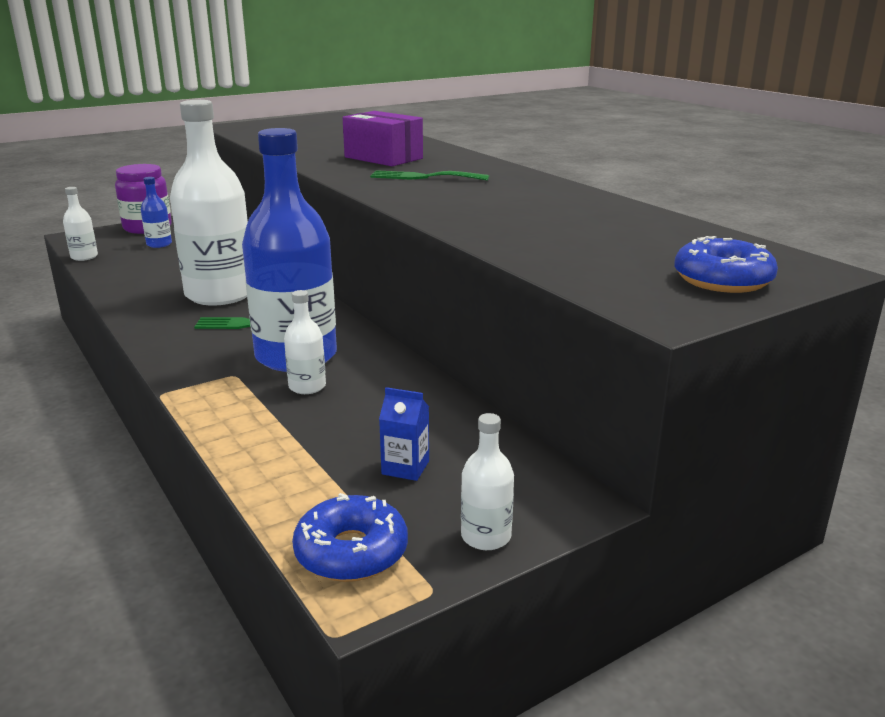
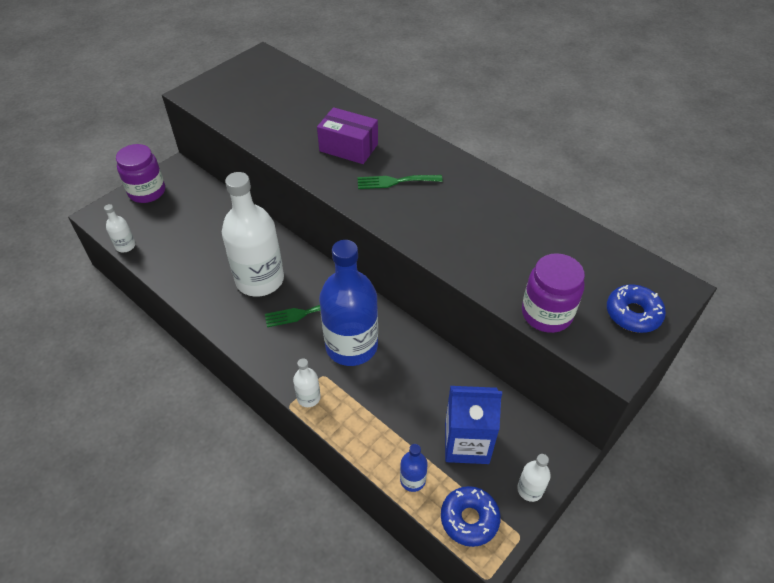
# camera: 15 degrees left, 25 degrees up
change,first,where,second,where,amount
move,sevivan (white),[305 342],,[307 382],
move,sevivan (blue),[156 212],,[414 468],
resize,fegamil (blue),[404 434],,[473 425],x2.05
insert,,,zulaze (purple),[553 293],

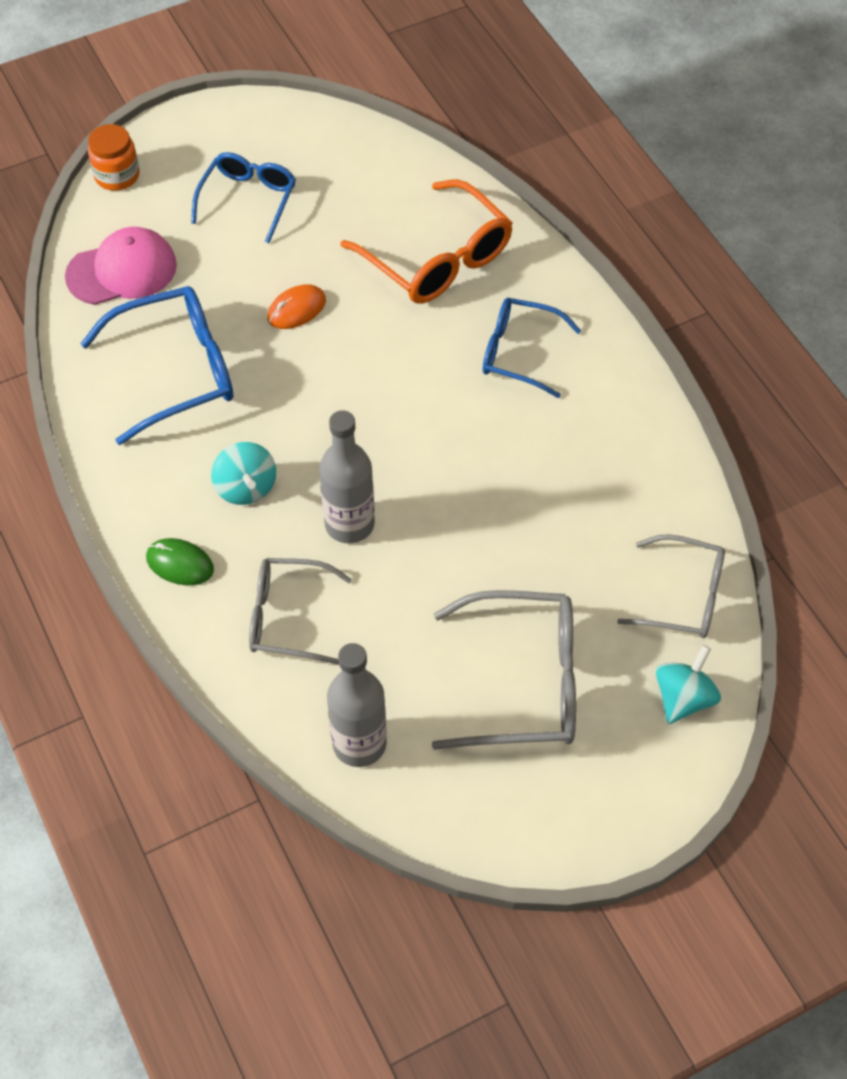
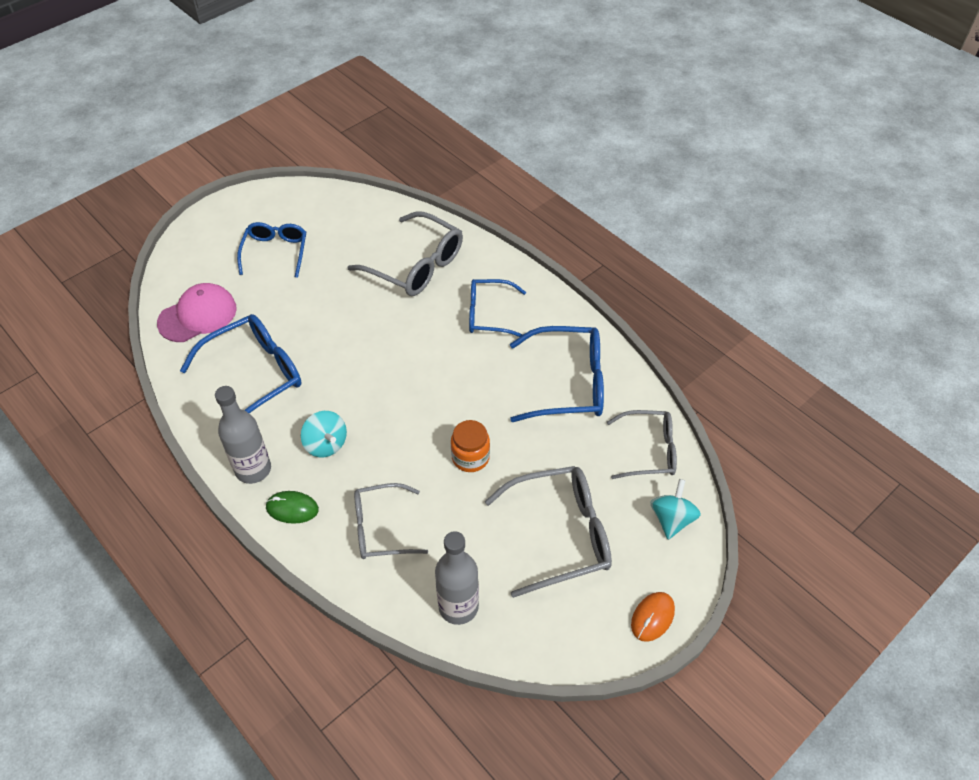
# camera: 15 degrees left, 5 degrees down
change,first,where,second,where,amount
move,sevivan (grey),[347 477],,[243 435],
recolor,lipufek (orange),[426 241],lipufek (grey),[405 253],
move,zulaze (orange),[113 157],,[470 446],
insert,,,lipufek (blue),[557 374],
move,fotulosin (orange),[296 306],,[653 617],

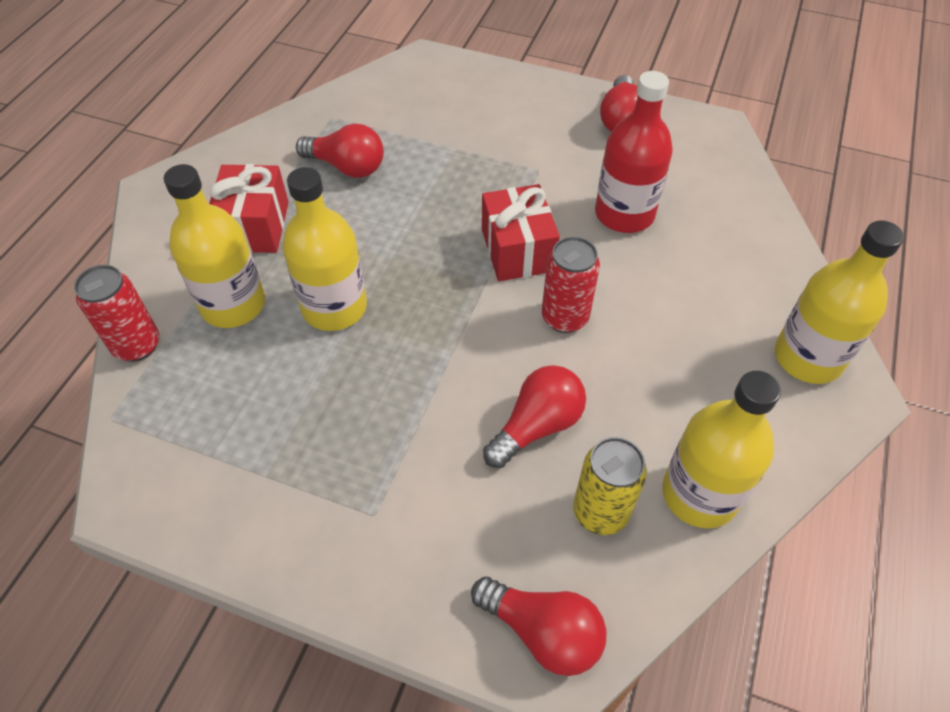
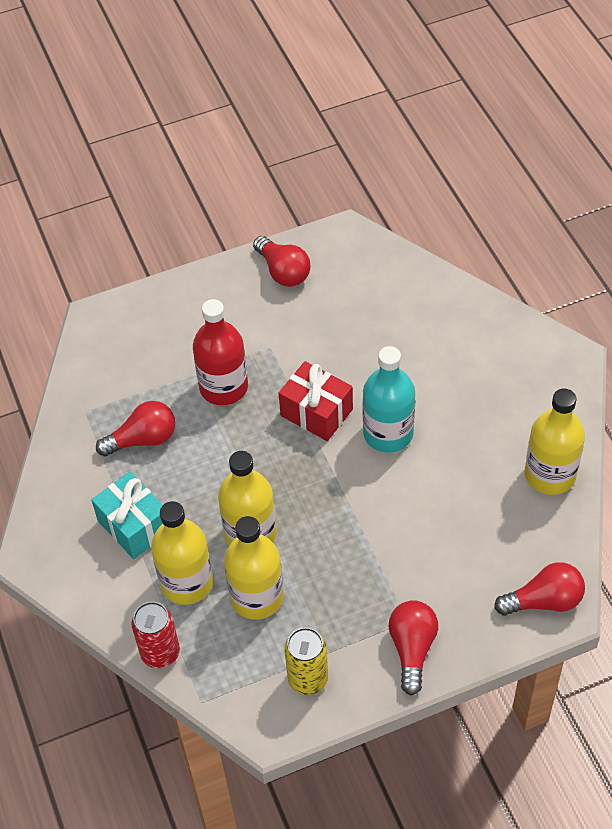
# camera: 40 degrees left, 0 degrees up
change,first,where,second,where,amount
recolor,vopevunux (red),[249 208],vopevunux (turquoise),[127 515],
move,sevivan (red),[634 152],,[220 352],
move,sevivan (yellow),[839 302],,[254 568],
move,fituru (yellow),[610 486],,[306 661],
replace,fituru (red),[571 284],sevivan (turquoise),[389 399],
move,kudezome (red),[534 416],,[413 647],

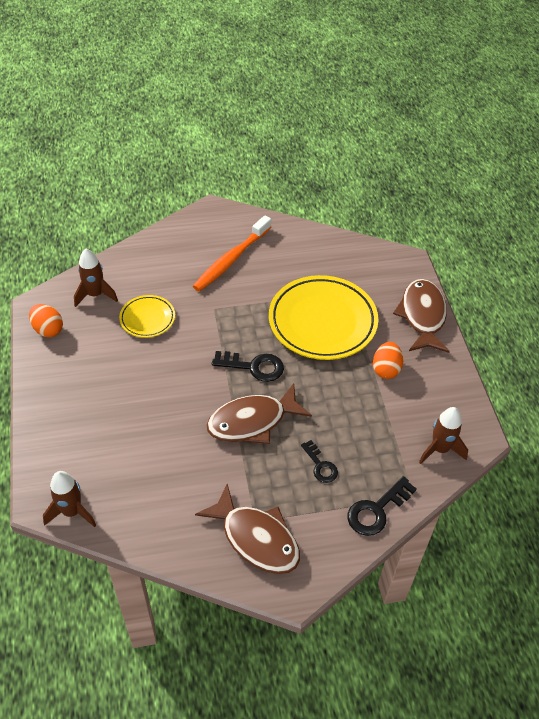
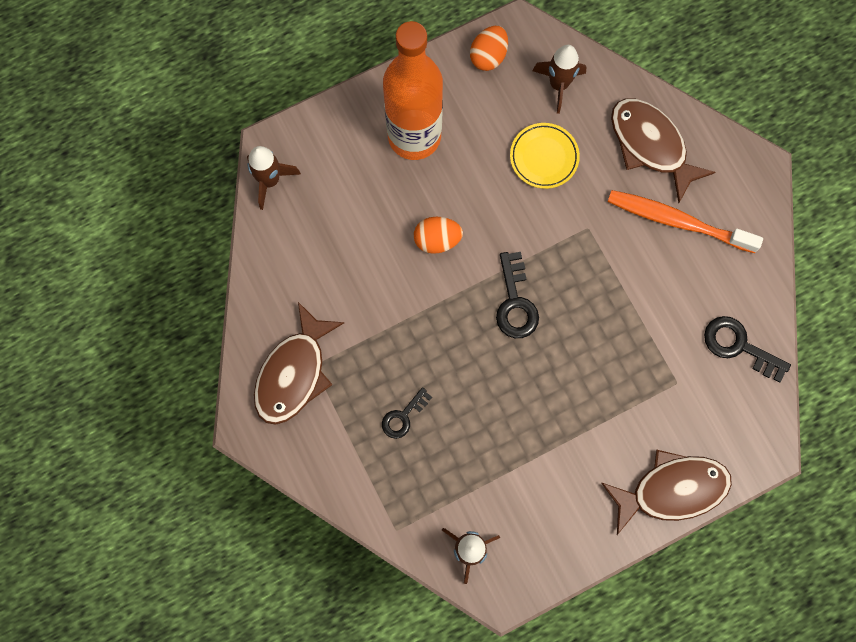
# camera: 75 degrees right, 25 degrees up
change,first,where,second,where,amount
insert,,,sevivan (orange),[413 90],
move,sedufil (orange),[388 360],,[438 235],
move,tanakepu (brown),[259 413],,[663 151],
move,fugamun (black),[381 506],,[747 349],
delete,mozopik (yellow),[323 317],,,

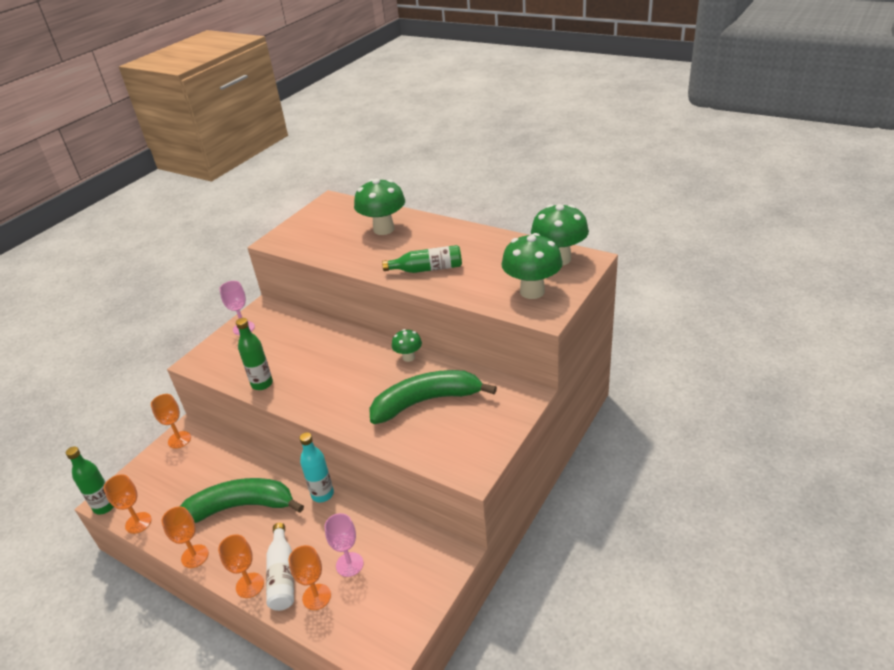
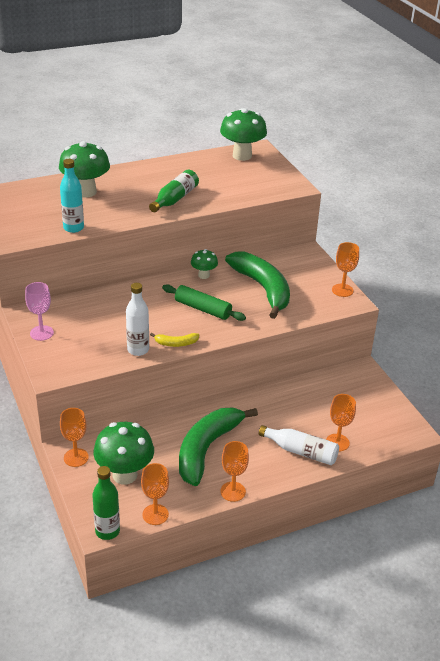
# camera: 60 degrees left, 0 degrees up
change,first,where,second,where,amount
move,sevivan (turquoise),[316 467],,[72 196],
move,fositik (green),[532 266],,[123 453],
recolor,sevivan (green),[254 354],sevivan (white),[137 319],
insert,,,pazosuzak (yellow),[174 340],
insert,,,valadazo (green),[204 302],
rotate,pazosuzak (green),[433 397],,[257 285],135 degrees clockwise
move,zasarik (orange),[241 566],,[345 269],
delete,zasarik (pink),[344 545],,,

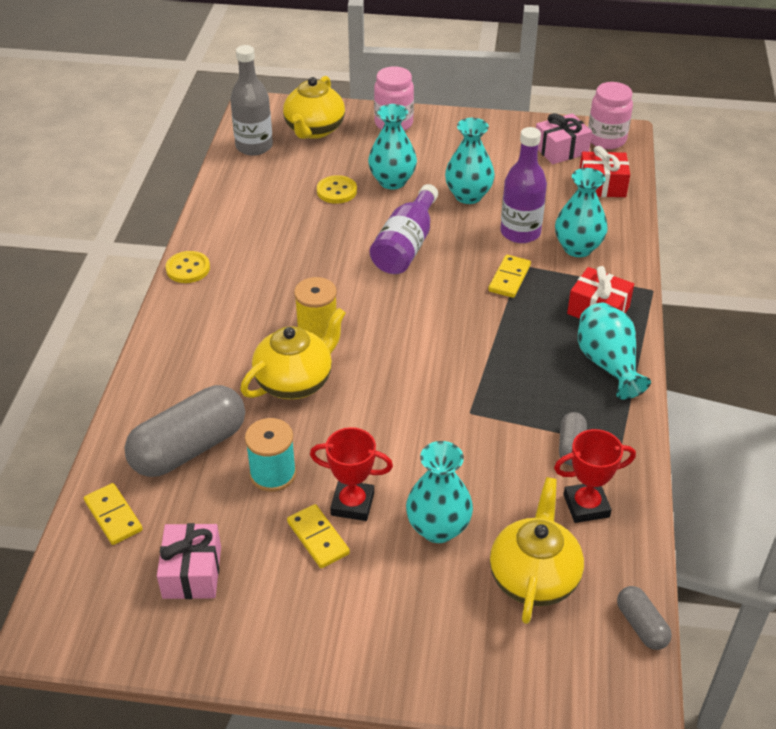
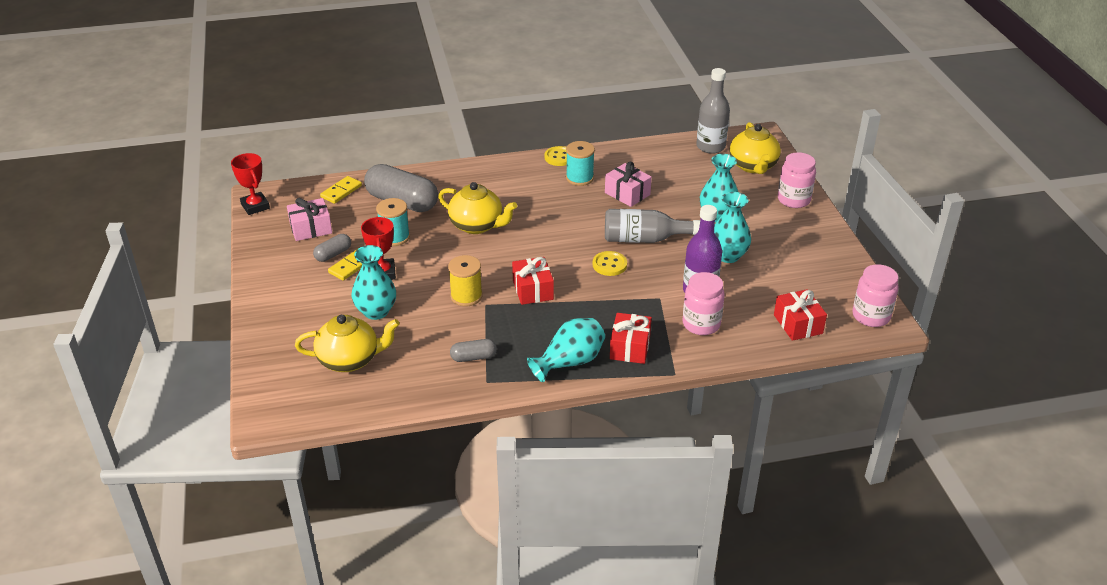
# camera: 70 degrees right, 5 degrees down
change,first,where,second,where,amount
move,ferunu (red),[595 476],,[250 184],
move,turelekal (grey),[644 618],,[332 248],
move,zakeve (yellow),[315 308],,[465 280],
insert,,,vopevunux (red),[533 281],
insert,,,zakeve (turquoise),[580 163],
move,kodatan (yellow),[337 189],,[609 263],
move,vopevunux (pink),[564 138],,[628 184],
recolor,sevivan (purple),[404 229],sevivan (grey),[652 226],
replace,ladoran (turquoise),[581 212],zulaze (pink),[704 303],
rotate,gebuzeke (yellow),[314 107],,[755 148],90 degrees counterclockwise
delete,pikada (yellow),[509 276],,,

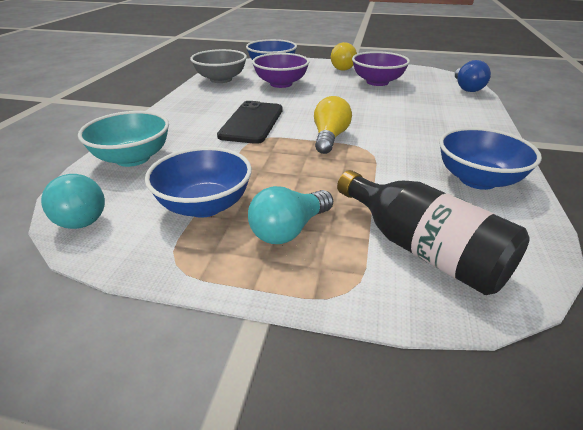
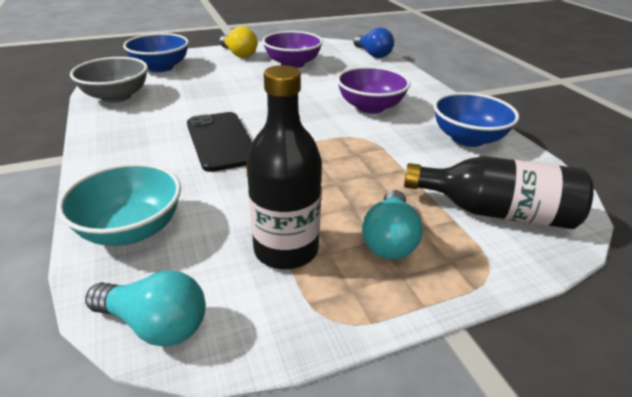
# camera: 35 degrees left, 0 degrees up
change,first,where,second,where,amount
replace,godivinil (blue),[198 182],sevivan (black),[284 167],
move,godivinil (purple),[281 70],,[374 90],
delete,kudezome (yellow),[333 125],,,

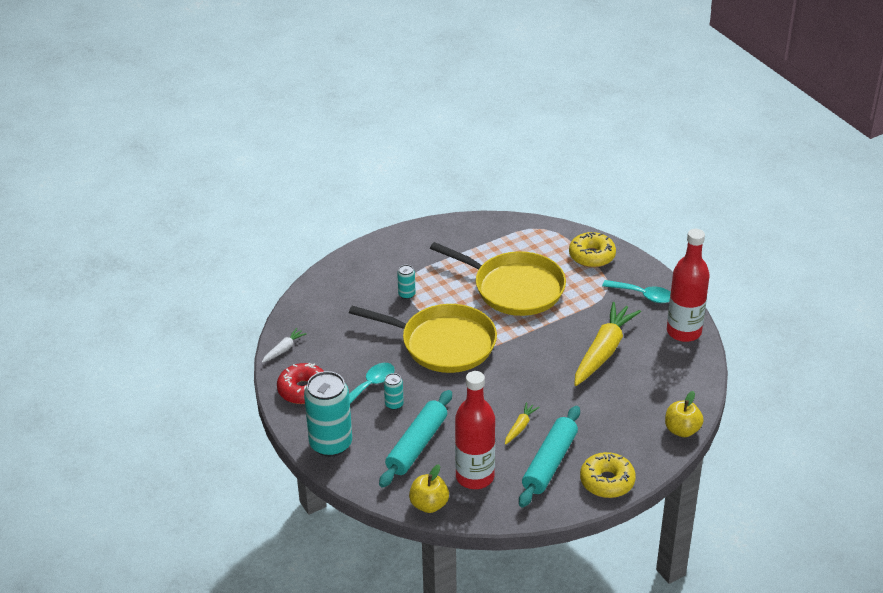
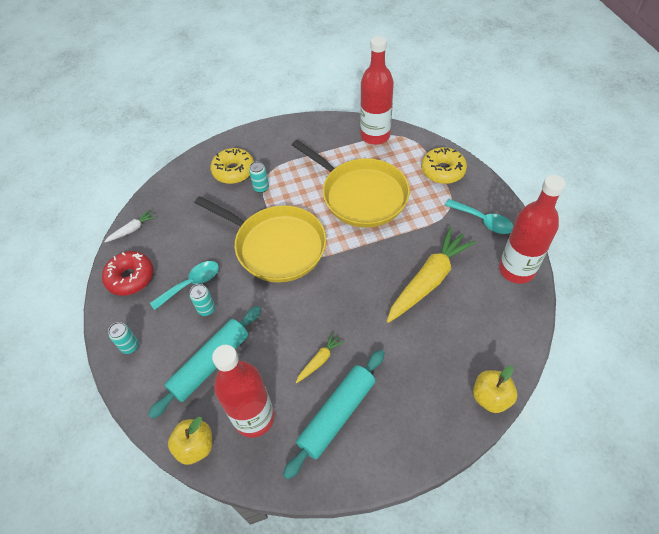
# camera: 15 degrees right, 15 degrees up
change,first,where,second,where,amount
resize,fituru (turquoise),[328 414],,[123 338],x0.44
move,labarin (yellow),[608 475],,[232 166],
insert,,,sevivan (red),[377 90],

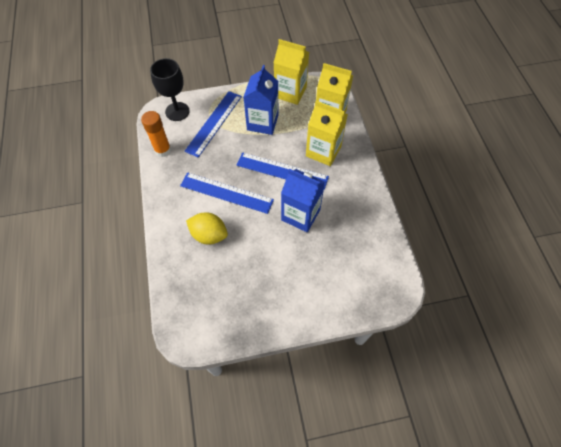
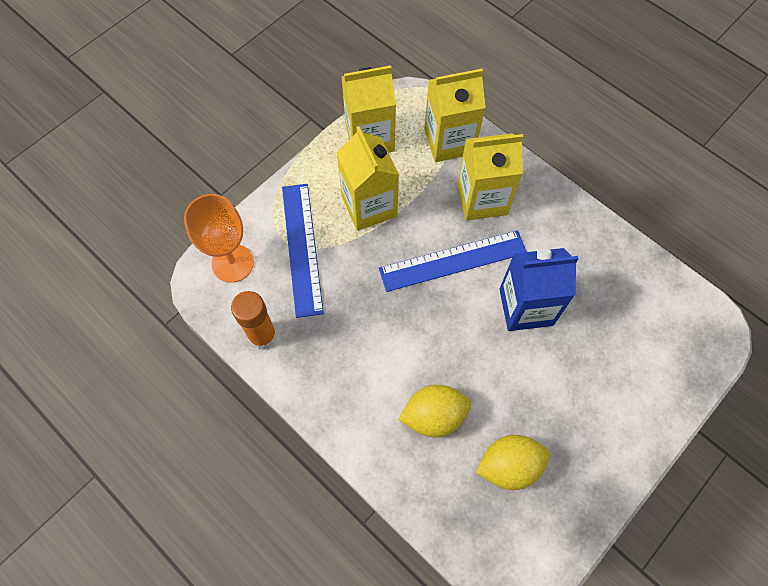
# camera: 35 degrees left, 5 degrees up
change,first,where,second,where,amount
recolor,zasarik (black),[170 89],zasarik (orange),[219 238],
recolor,fegamil (blue),[261 100],fegamil (yellow),[367 178],
insert,,,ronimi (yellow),[513 462],
delete,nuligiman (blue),[227 193],,,

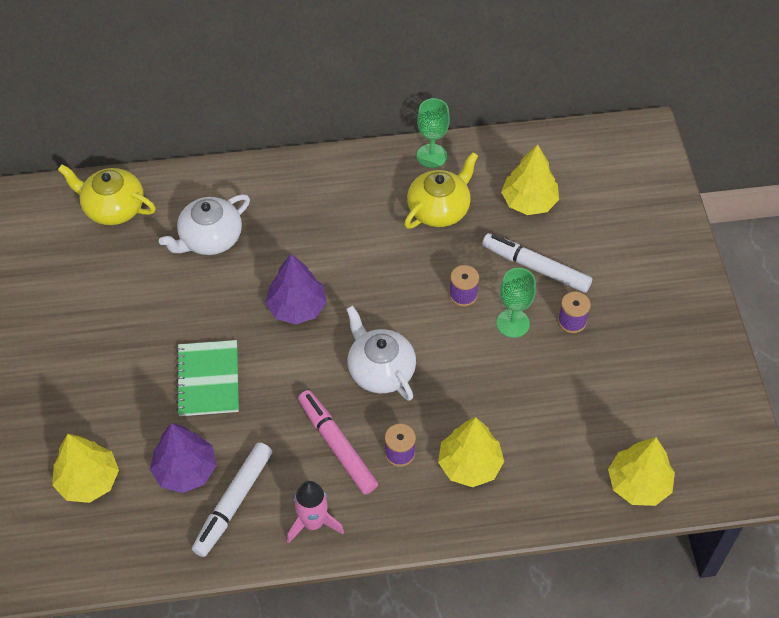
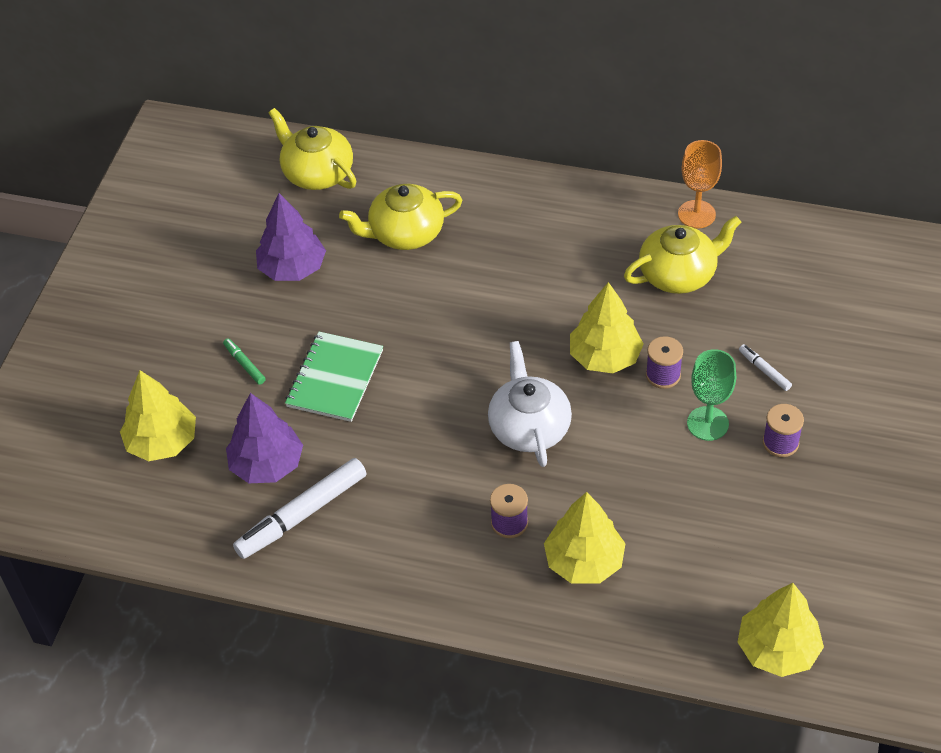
# camera: 25 degrees right, 5 degrees down
change,first,where,second,where,amount
insert,,,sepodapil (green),[244 361],
move,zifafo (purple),[296 289],,[291 237],
recolor,gebuzeke (white),[204 224],gebuzeke (yellow),[400 217],
move,zifafo (yellow),[530 179],,[607 327],
recolor,zasarik (green),[433 133],zasarik (orange),[700 184],
resize,sepodapil (white),[537 263],,[765 367],x0.46
delete,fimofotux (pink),[315 512],,,
delete,sepodapil (pink),[338 442],,,

